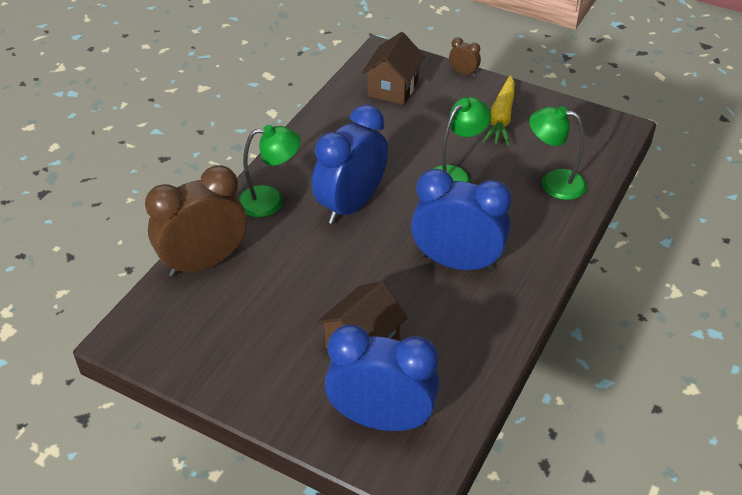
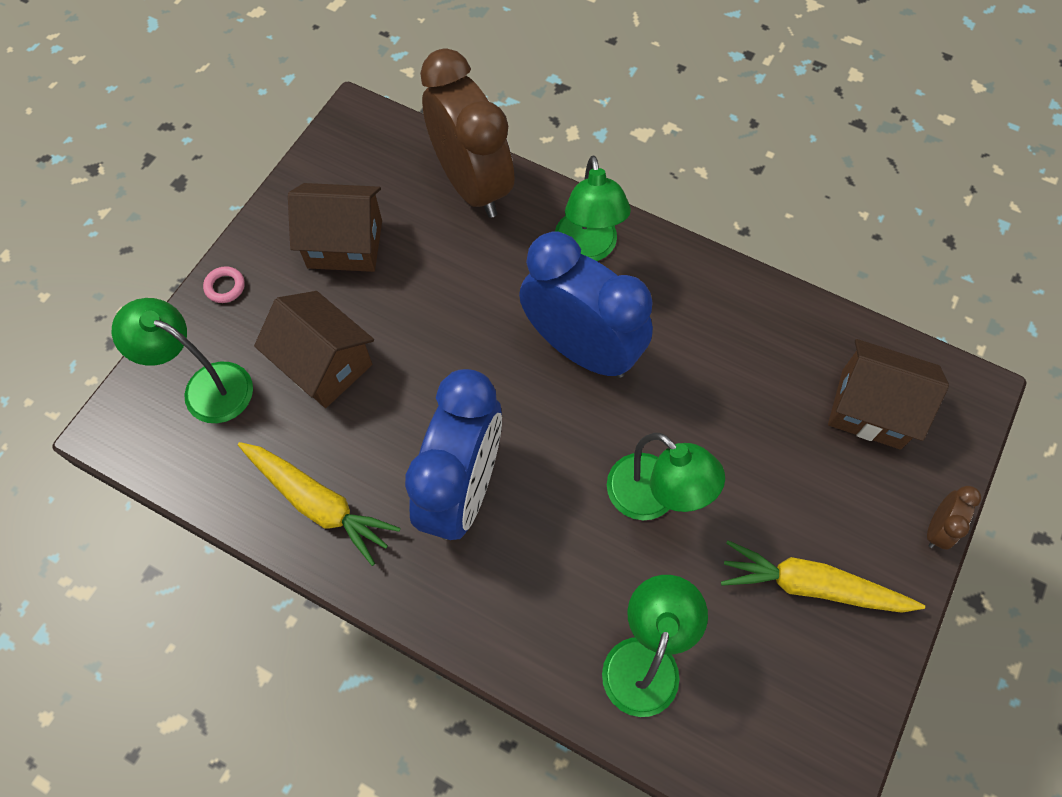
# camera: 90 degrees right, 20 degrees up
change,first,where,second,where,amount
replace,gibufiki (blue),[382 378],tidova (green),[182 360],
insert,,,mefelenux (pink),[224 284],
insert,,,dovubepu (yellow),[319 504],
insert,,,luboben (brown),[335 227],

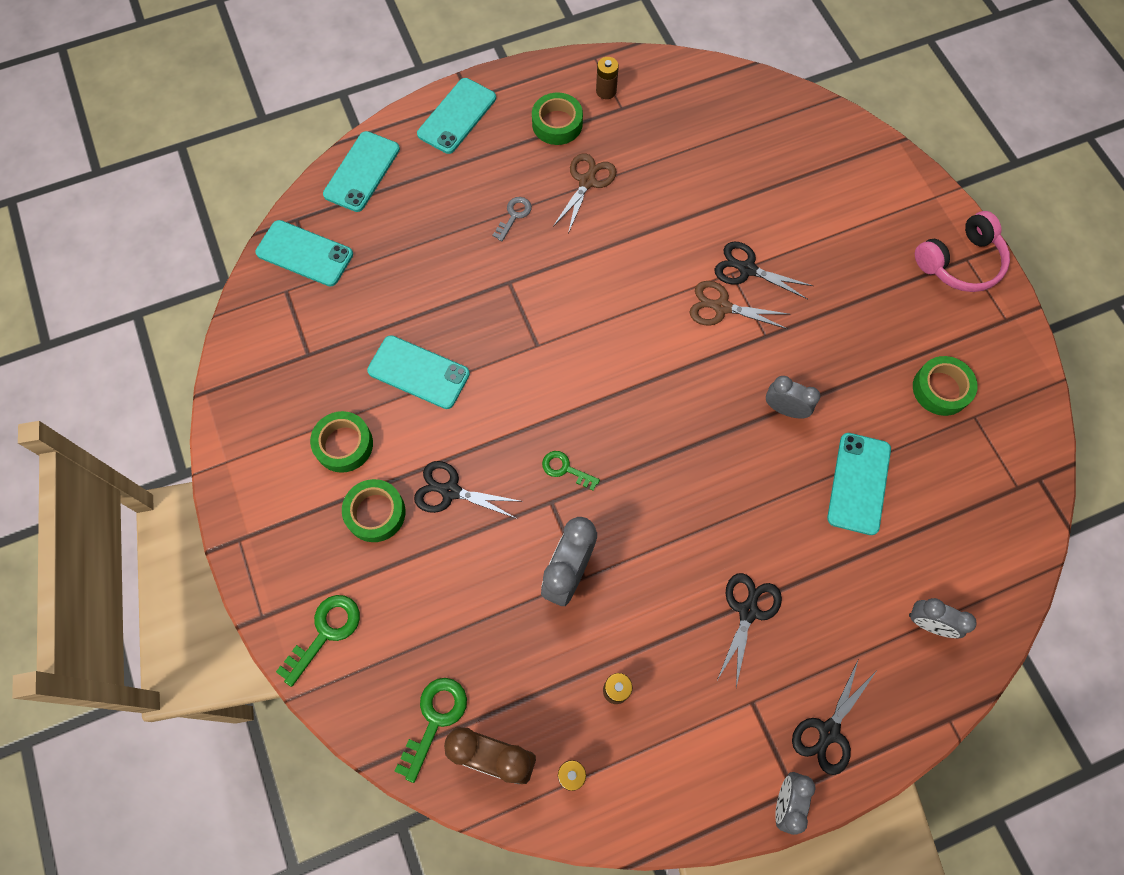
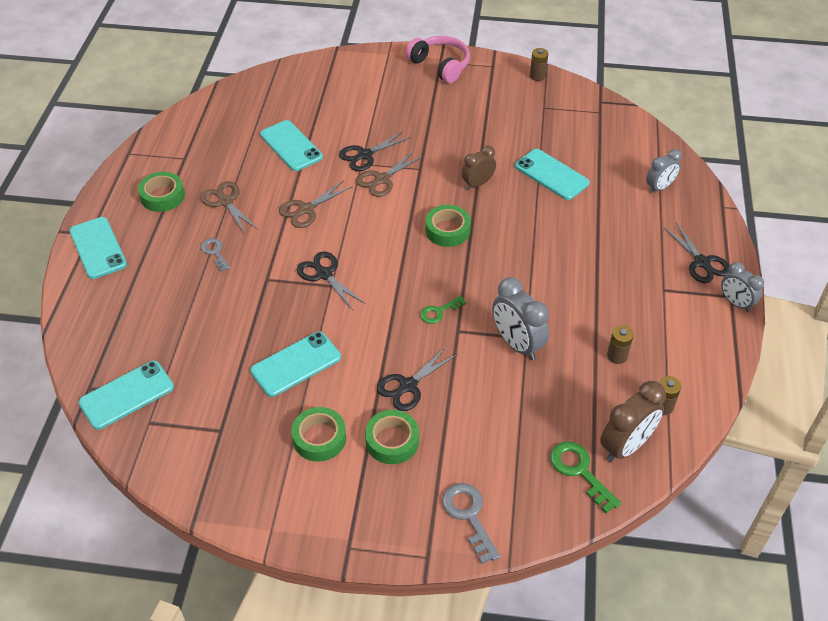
# camera: 60 degrees left, 20 degrees down
change,first,where,second,where,amount
move,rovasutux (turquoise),[361 171],,[291 145],
insert,,,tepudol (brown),[316 204],
move,tepudol (black),[749 630],,[331 280],
rotate,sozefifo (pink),[962 251],,[438 59],45 degrees counterclockwise
move,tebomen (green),[945 386],,[448 226],
recolor,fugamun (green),[318 641],fugamun (grey),[471 523],
recolor,gibufiki (grey),[793 397],gibufiki (brown),[479 168],
move,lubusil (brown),[607 78],,[539 64],

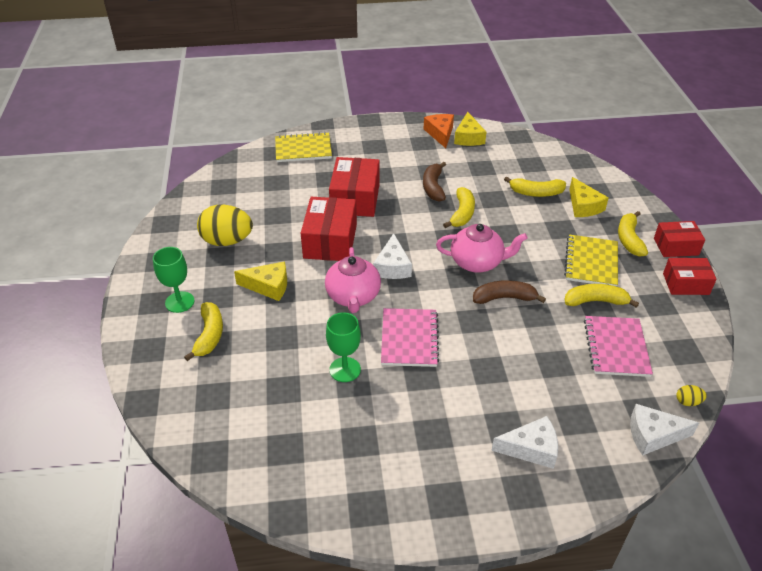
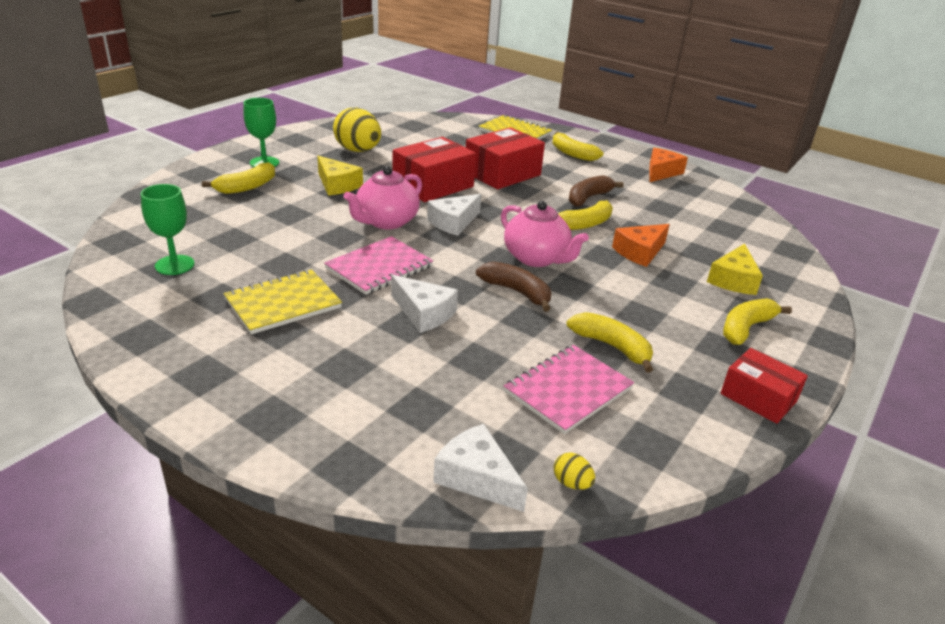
# camera: 40 degrees right, 10 degrees down
change,first,where,second,where,amount
move,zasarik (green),[343 347],,[168 229],
move,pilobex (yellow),[591 260],,[283 301],
move,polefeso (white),[524 442],,[424 304],
move,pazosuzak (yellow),[535 186],,[578 146],
insert,,,polefeso (orange),[641 245],
delete,polefeso (yellow),[470 129],,,
delete,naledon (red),[679 239],,,

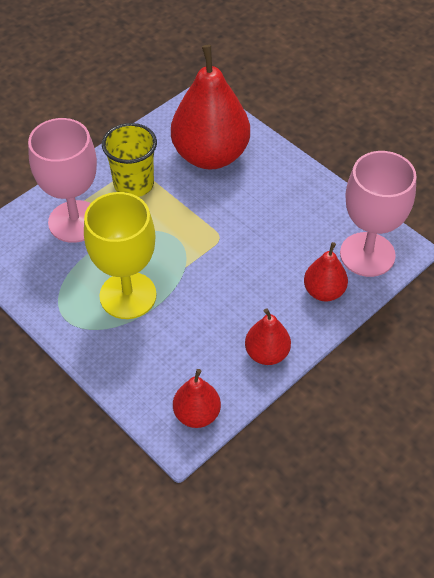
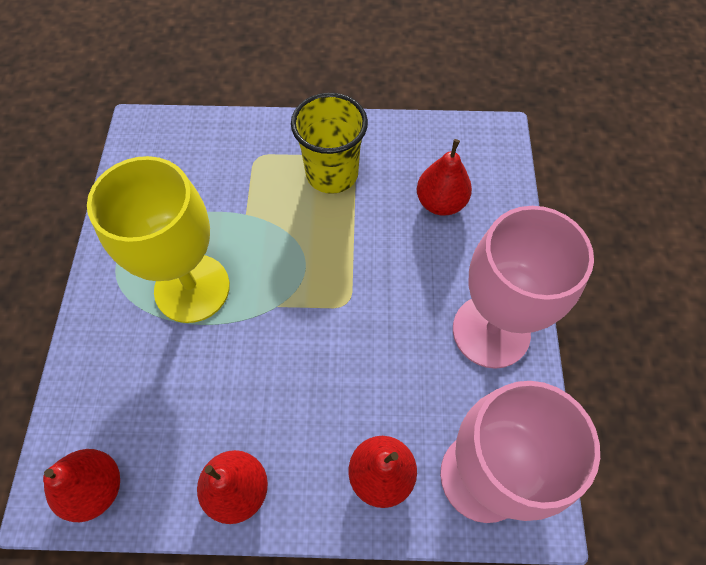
# camera: 45 degrees right, 10 degrees up
change,first,where,second,where,amount
resize,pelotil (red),[210 107],,[444 177],x0.50
move,zasarik (pink),[62 180],,[523 287],

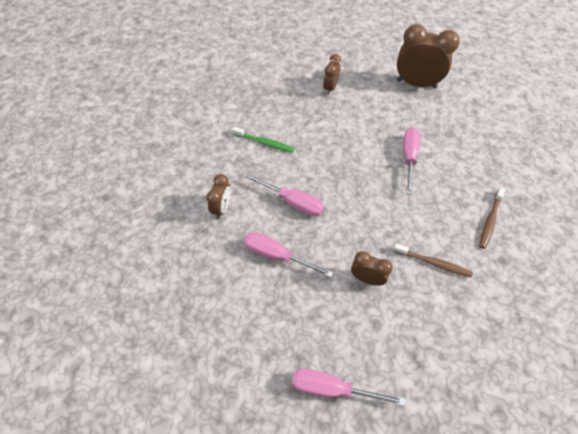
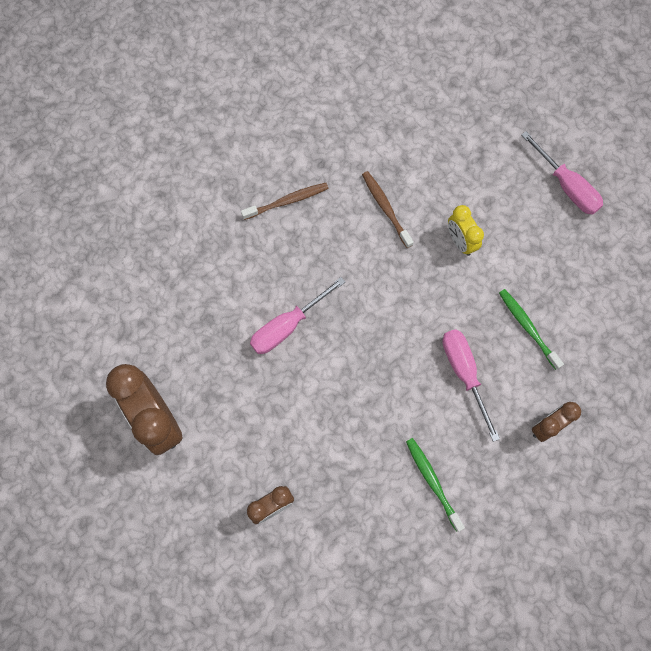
# camera: 140 degrees left, 15 degrees up
change,first,where,second,where,amount
recolor,gibufiki (brown),[372 268],gibufiki (yellow),[466 230],
replace,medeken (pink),[288 255],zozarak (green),[531 329],

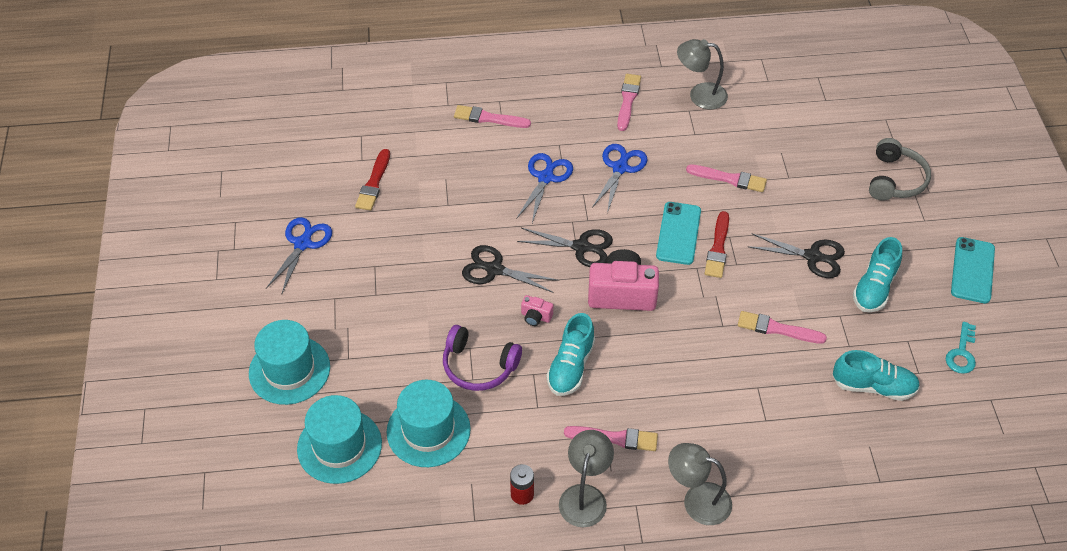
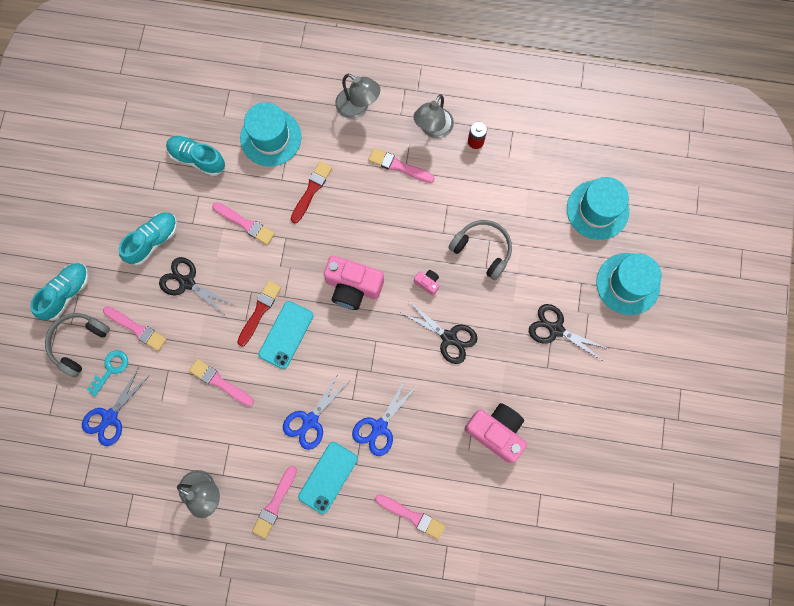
# camera: 165 degrees left, 25 degrees up
change,first,where,second,where,amount
move,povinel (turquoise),[571 354],,[59 292],
move,tepudol (blue),[299 255],,[116 406],
move,fugamun (turquoise),[961 348],,[107 373],
insert,,,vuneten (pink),[135 328],
move,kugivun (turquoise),[429 423],,[270 134],
move,vuneten (red),[372 180],,[311 192],
move,rovasutux (turquoise),[973 270],,[328 478],
recolor,sozefifo (purple),[482 358],sozefifo (grey),[480 250],
insert,,,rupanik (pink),[495 433],
move,tepudol (black),[565 247],,[569 332],

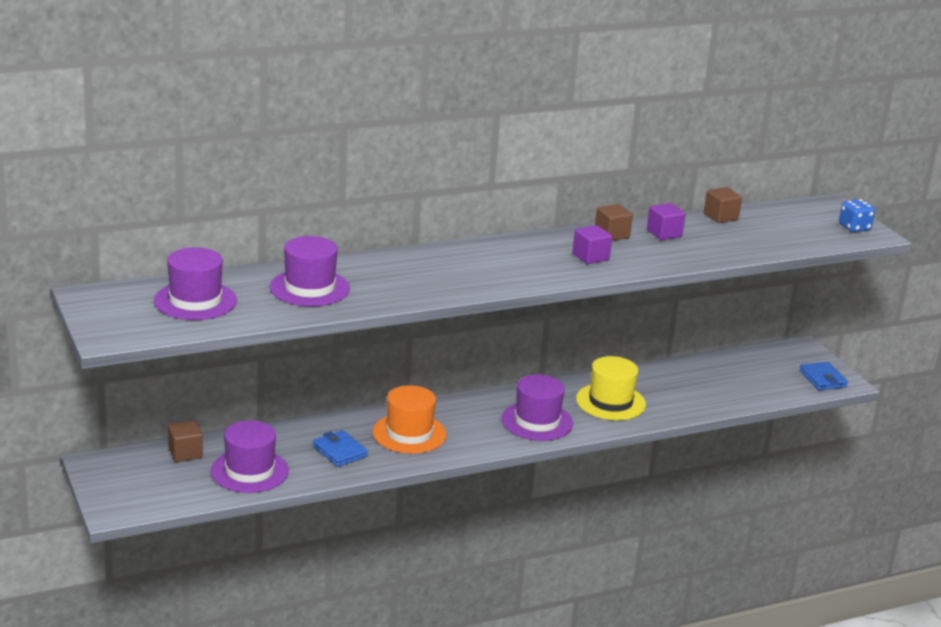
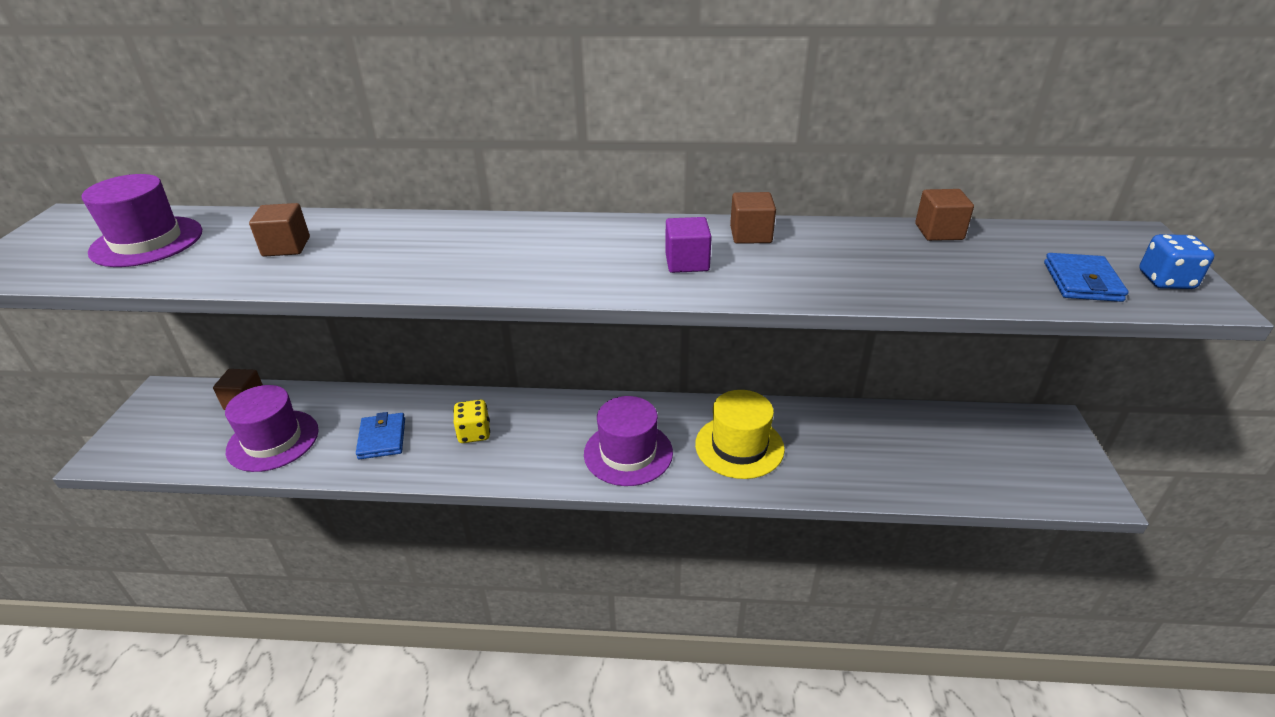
# camera: 30 degrees right, 10 degrees up
change,first,where,second,where,amount
replace,kugivun (purple),[310 271],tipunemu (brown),[279 230],
replace,kugivun (orange),[409 419],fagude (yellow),[471 421],
move,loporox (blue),[823 376],,[1086 277],
delete,tipunemu (purple),[666 221],,,

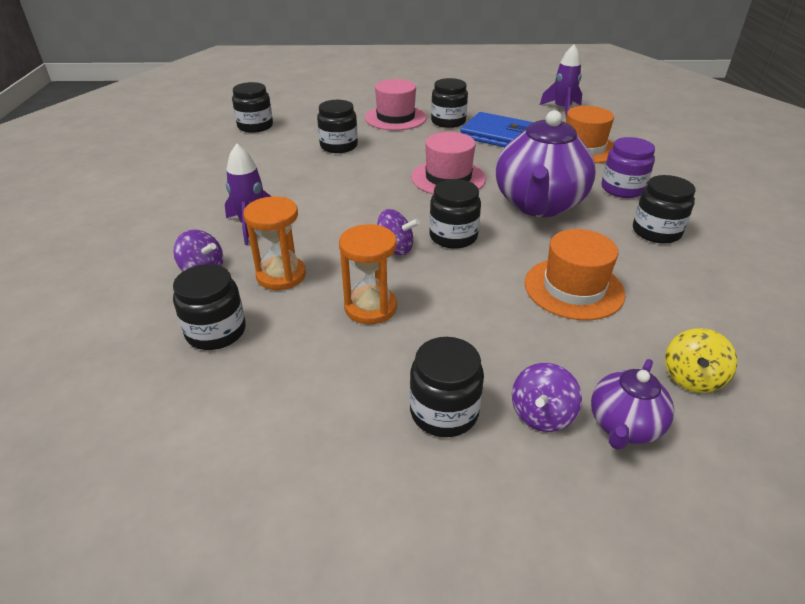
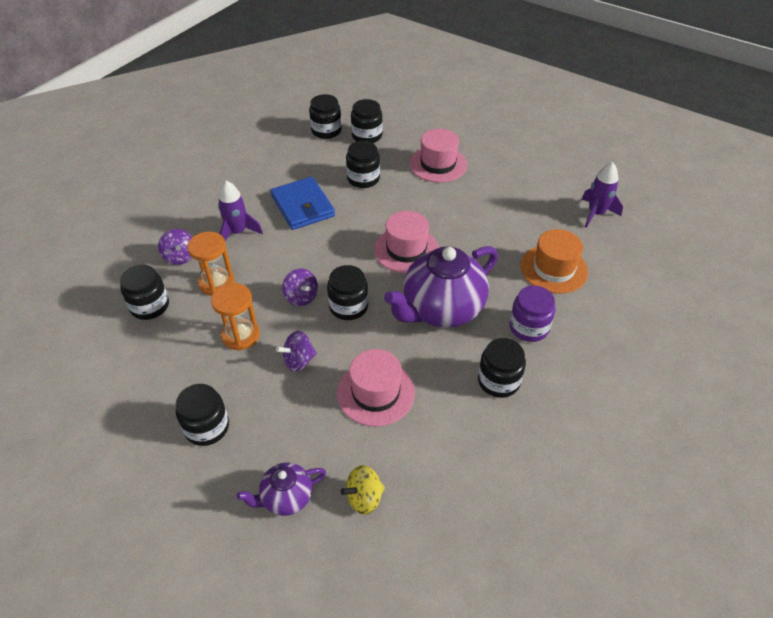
# camera: 35 degrees right, 10 degrees up
change,first,where,second,where,amount
move,loporox (blue),[497 129],,[303 203],
move,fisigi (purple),[547 397],,[296 351],
recolor,kugivun (orange),[575 274],kugivun (pink),[376 388],
move,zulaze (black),[449 103],,[367 121],

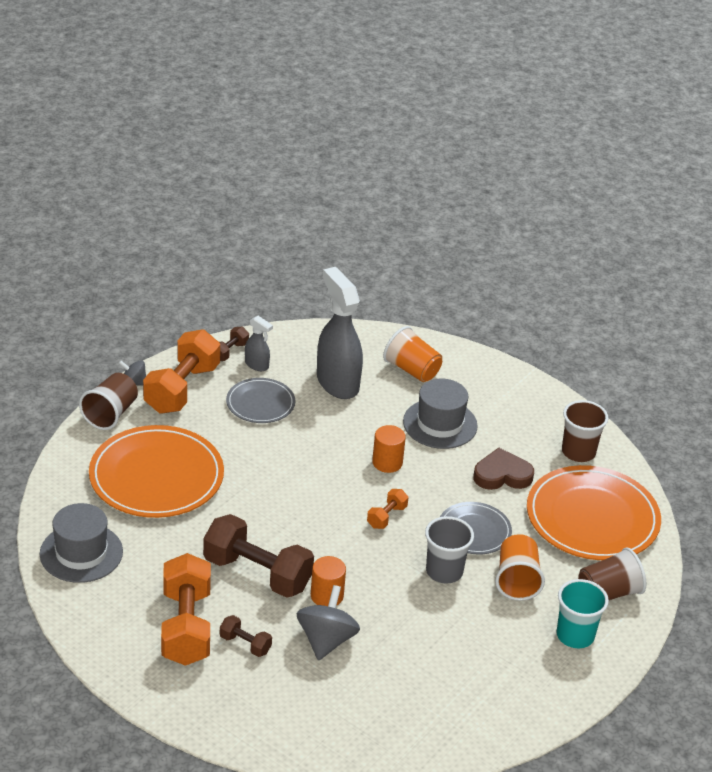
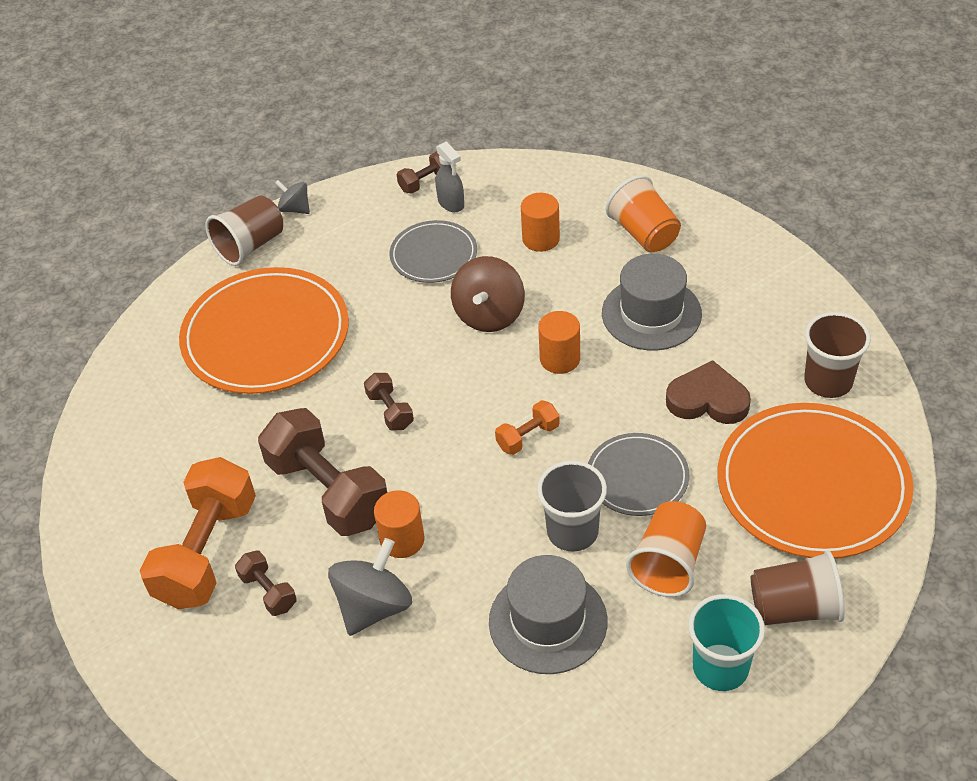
# camera: 25 degrees right, 10 degrees up
change,first,where,second,where,amount
insert,,,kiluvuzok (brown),[389 402],
insert,,,fisigi (brown),[488 294],
move,kugivun (grey),[81 543],,[548 614],
replace,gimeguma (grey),[340 333],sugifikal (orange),[540 222],
delete,kiluvuzok (orange),[181 371],,,

